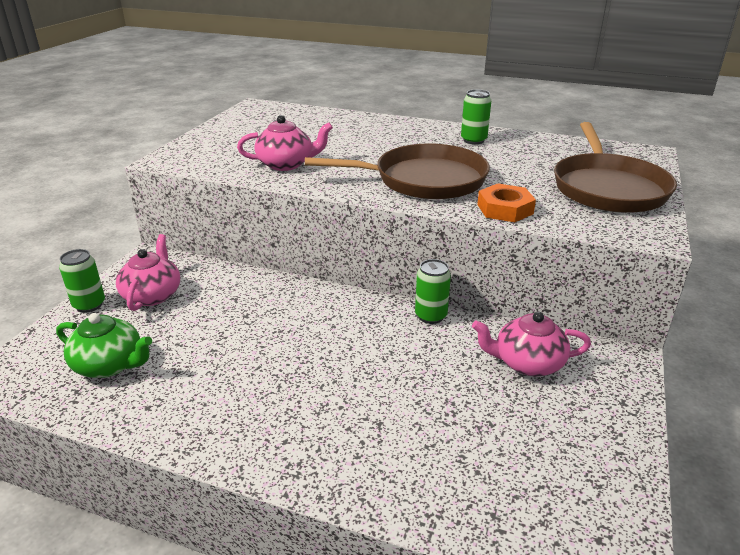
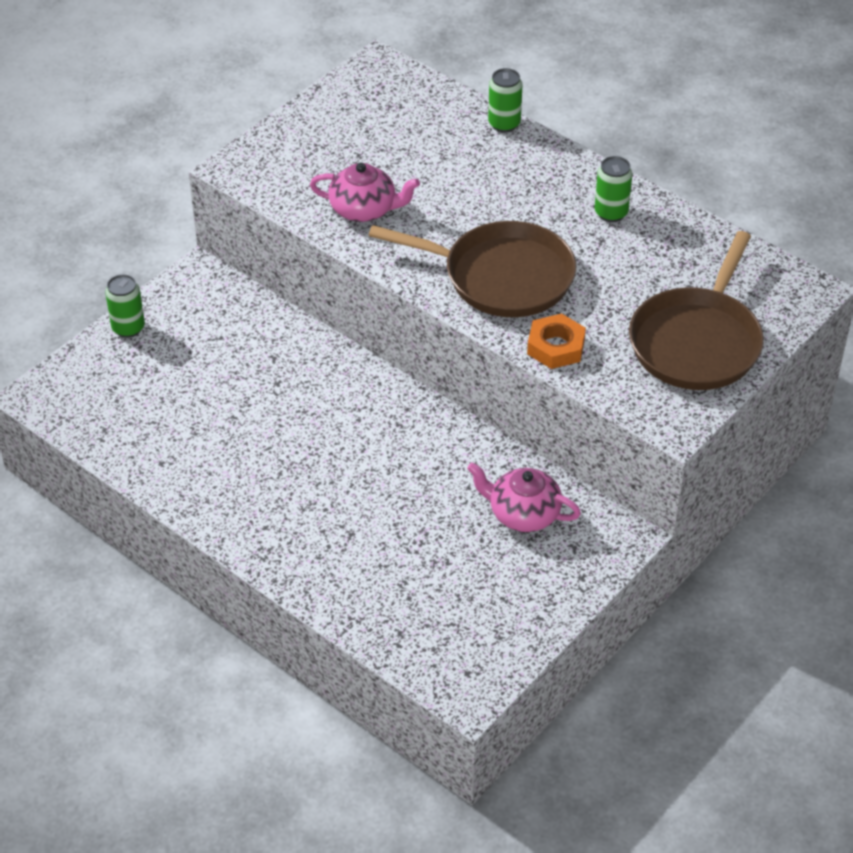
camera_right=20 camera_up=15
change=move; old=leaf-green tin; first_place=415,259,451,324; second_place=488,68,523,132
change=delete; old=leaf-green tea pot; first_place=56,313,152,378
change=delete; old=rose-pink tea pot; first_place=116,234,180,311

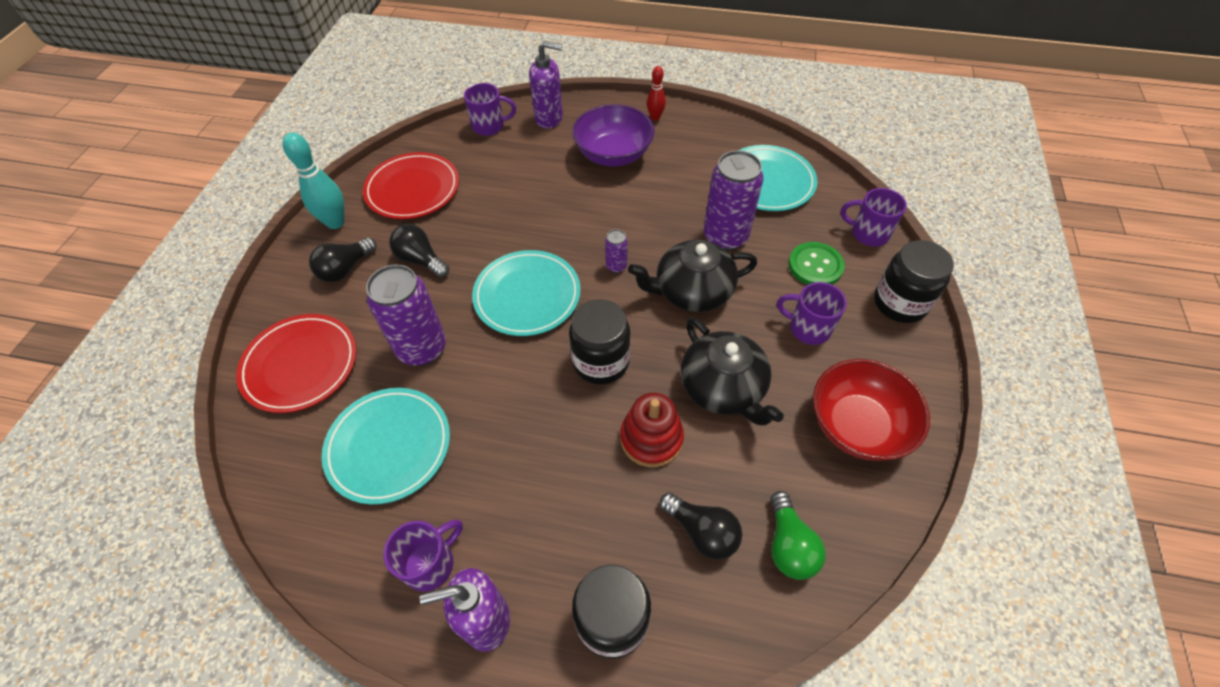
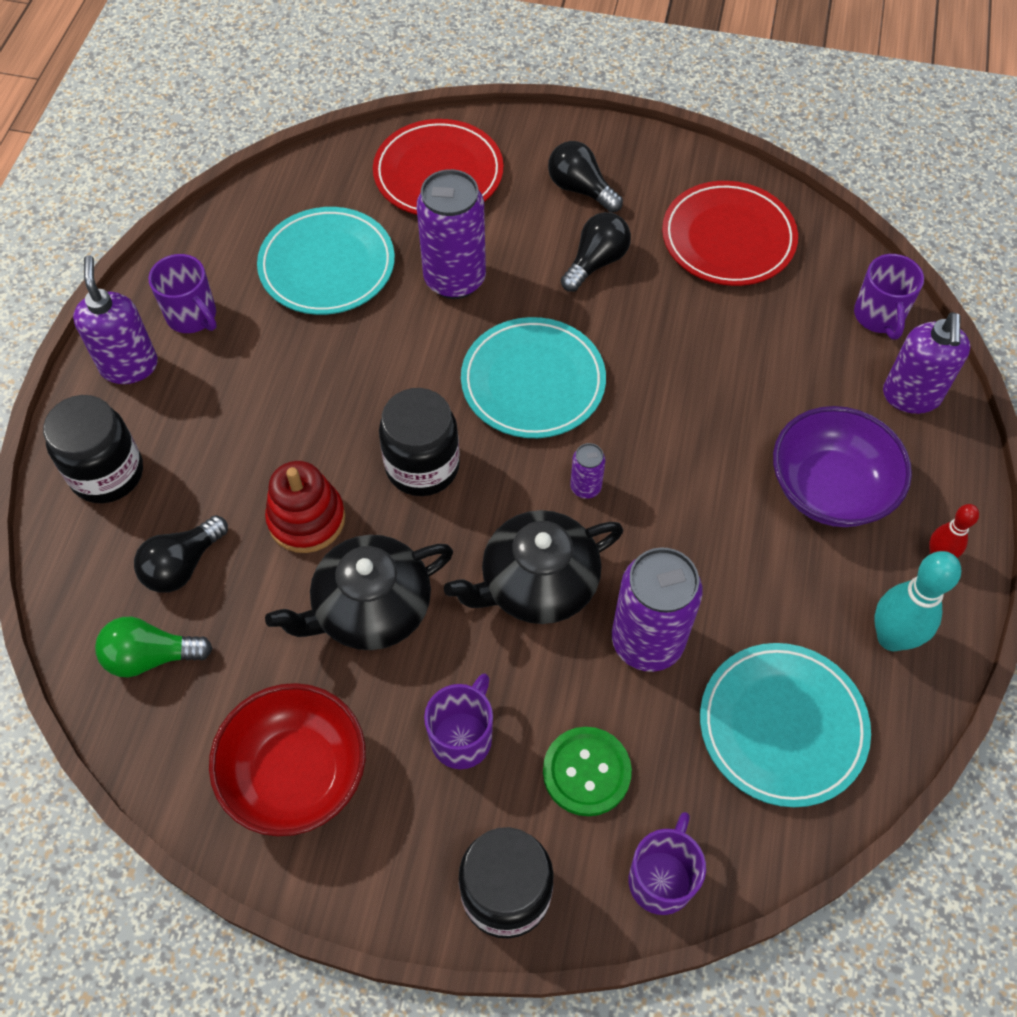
camera_right=90 camera_up=5
change=rotate; old=black tea pot; first_place=628,240,757,312; second_place=444,510,623,624; degrees=-105
change=move; old=teal bowling pin; first_place=283,133,345,229; second_place=875,551,961,651

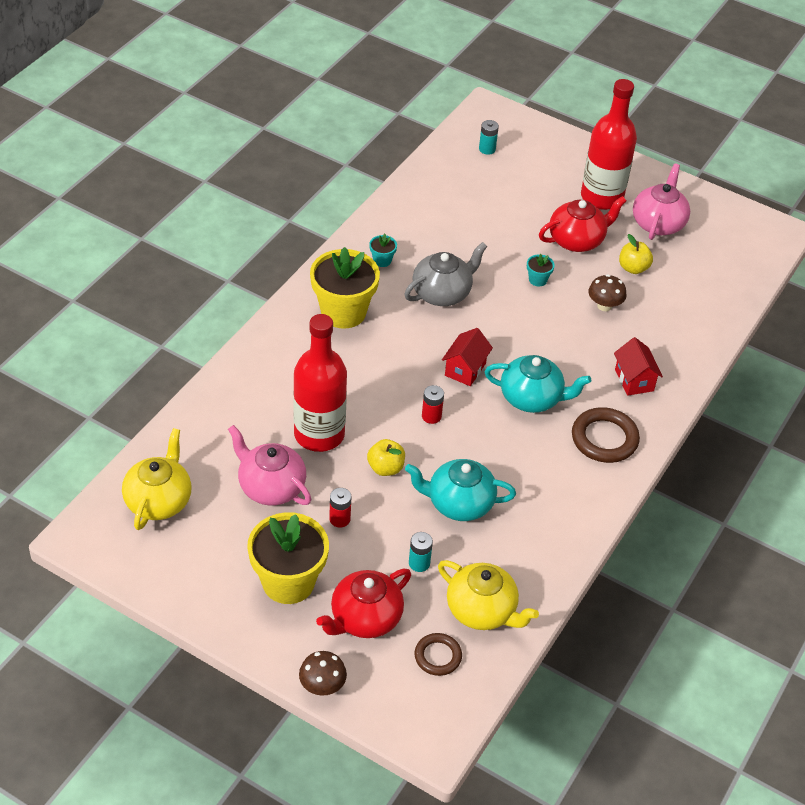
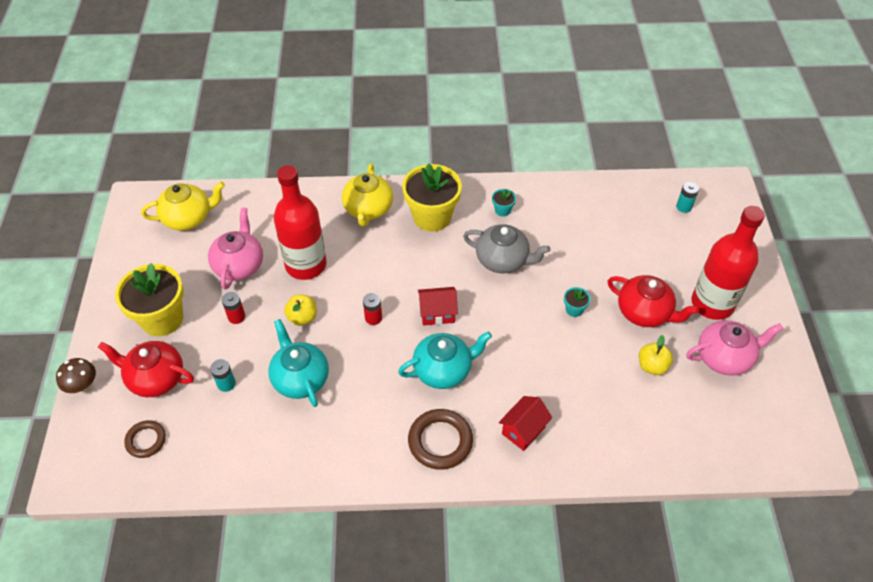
camera_right=60 camera_up=5
change=move; old=yellow tea pot; first_place=438,560,539,630; second_place=342,164,393,226
change=rotate; old=teal tea pot; first_place=485,355,591,413; second_place=398,331,492,389; degrees=-90
change=delete; old=dark brown fungus; first_place=588,274,627,311

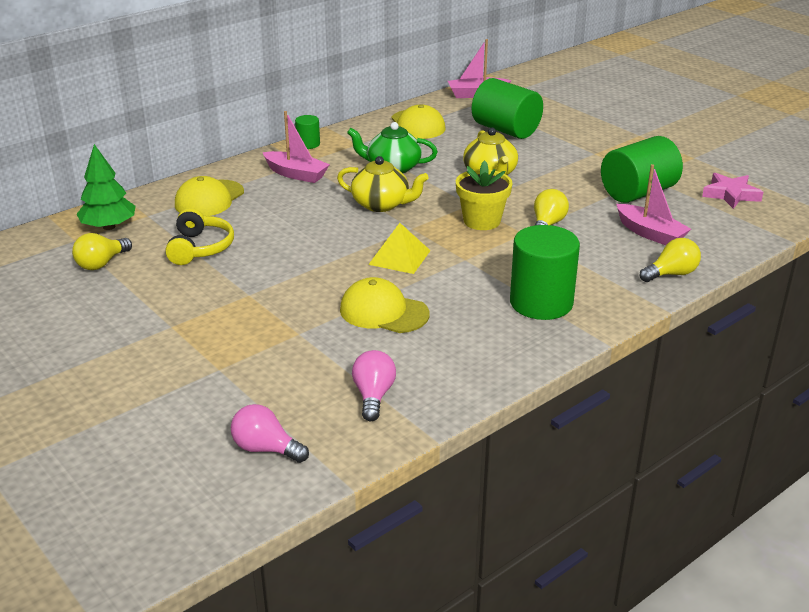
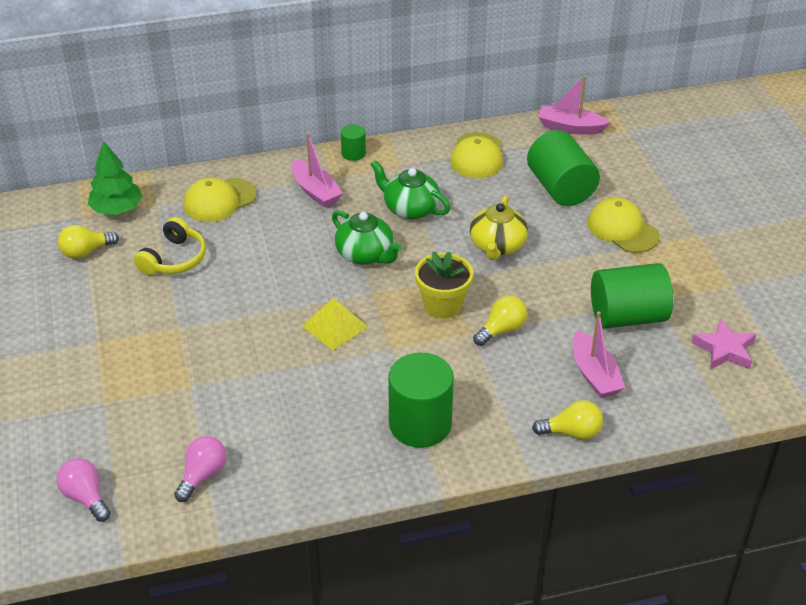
camera_right=25 camera_up=10
change=recolor; old=yellow tea pot; new=leaf-green tea pot; first_place=337,156,429,212; second_place=332,210,402,265
change=move; old=yellow baseball cap; first_place=340,277,429,333; second_place=587,197,660,253

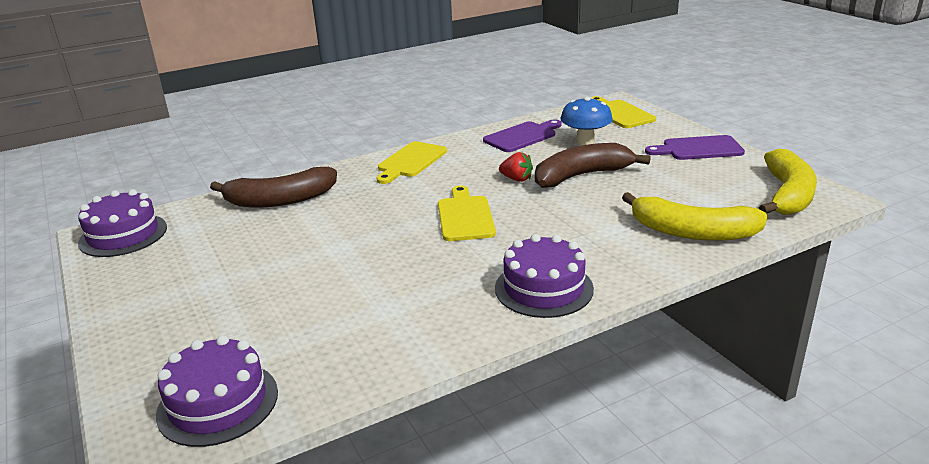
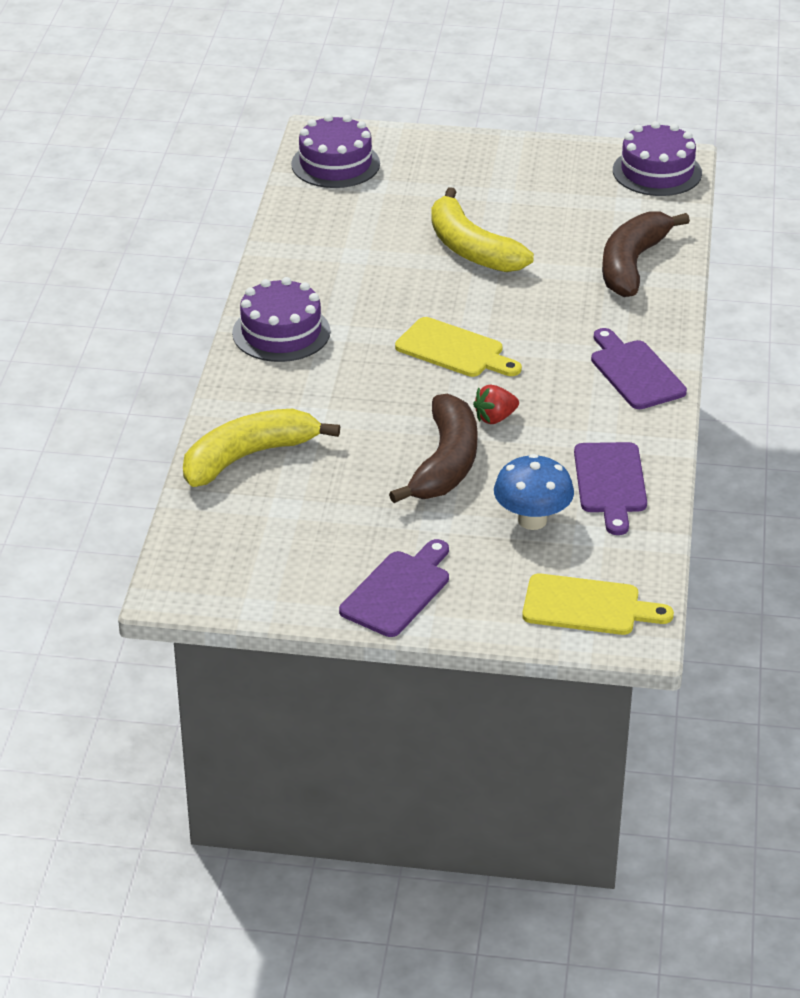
camera_right=125 camera_up=10
change=move; old=yellow toy banana; first_place=759,149,817,215; second_place=431,187,534,272
change=recolor; old=yellow cutting board; new=royal purple cutting board; first_place=376,141,447,184; second_place=591,328,687,409

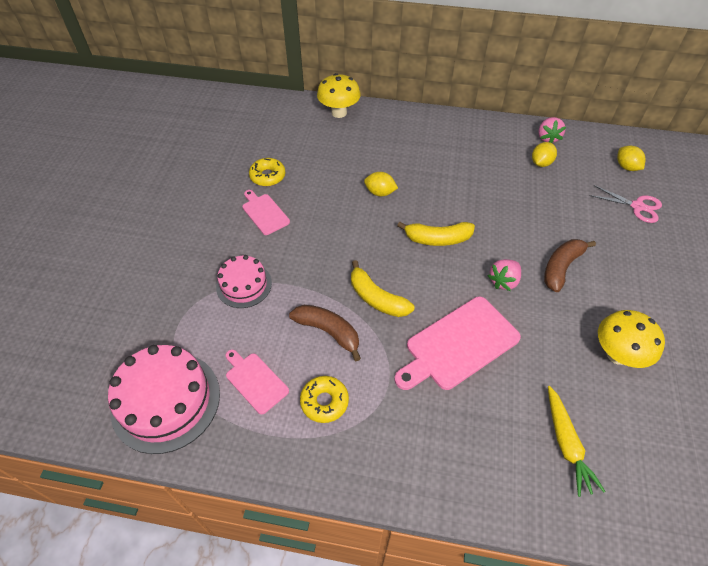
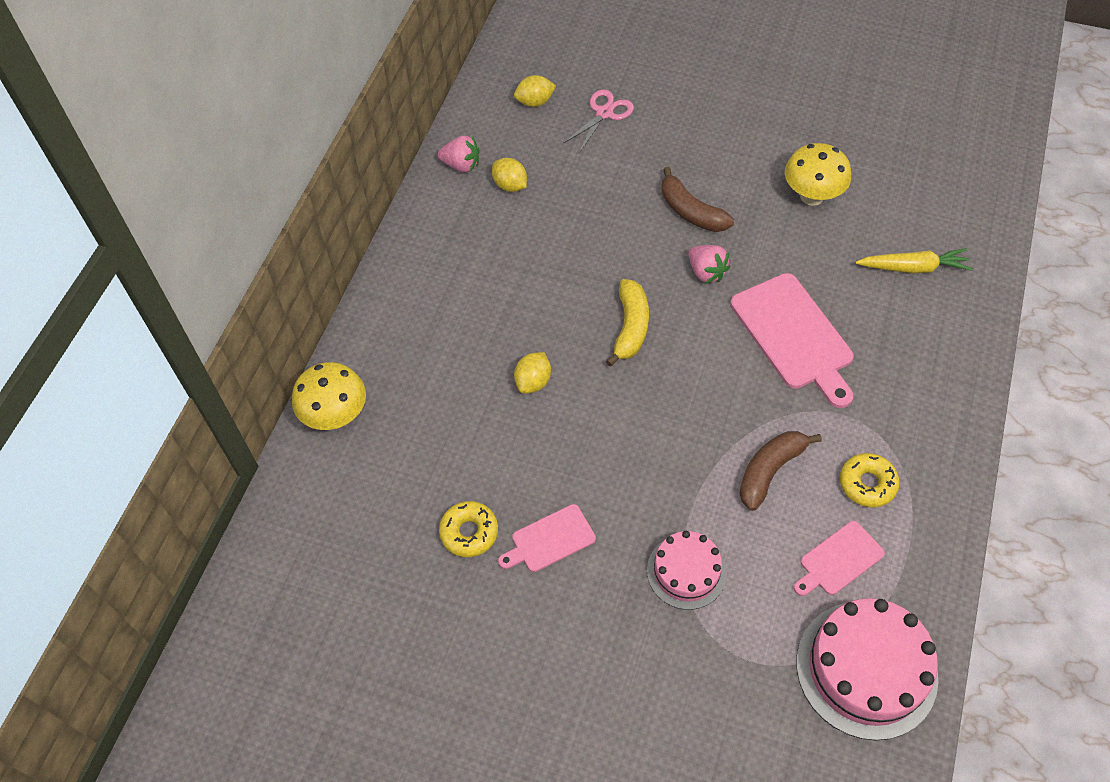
camera_right=-80 camera_up=5
change=delete; old=yellow toy banana; first_place=351,260,414,317

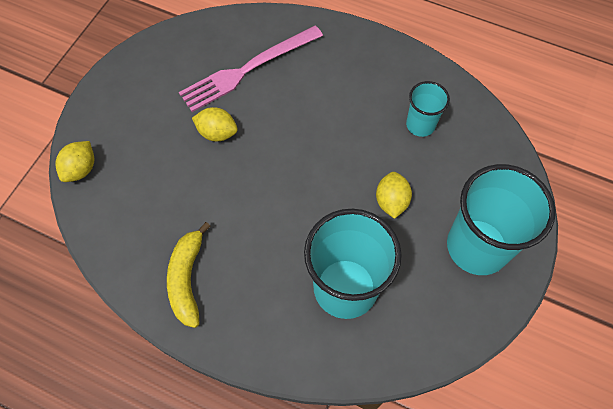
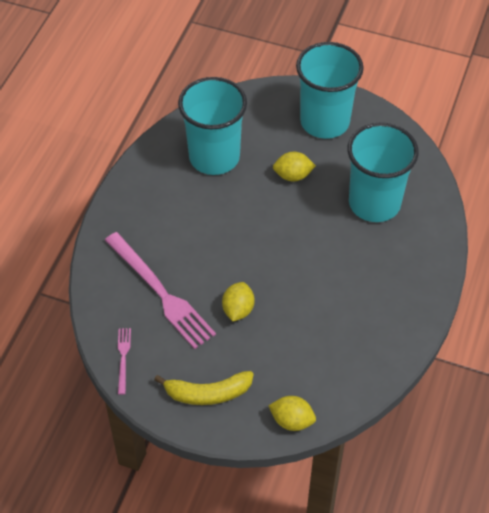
camera_right=-95 camera_up=-10
change=insert; new=rose-pink fork; second_place=118,328,131,395
change=move; old=yellow toy banana; first_place=167,222,211,328; second_place=154,371,254,405
change=resize; old=teal beaker; first_place=406,81,450,137; second_place=178,77,247,175; factor=1.93

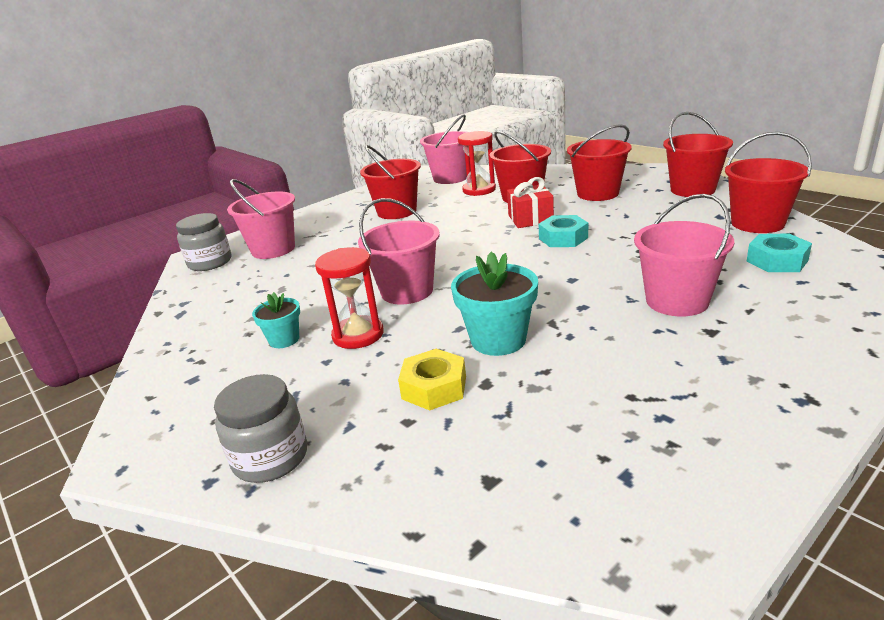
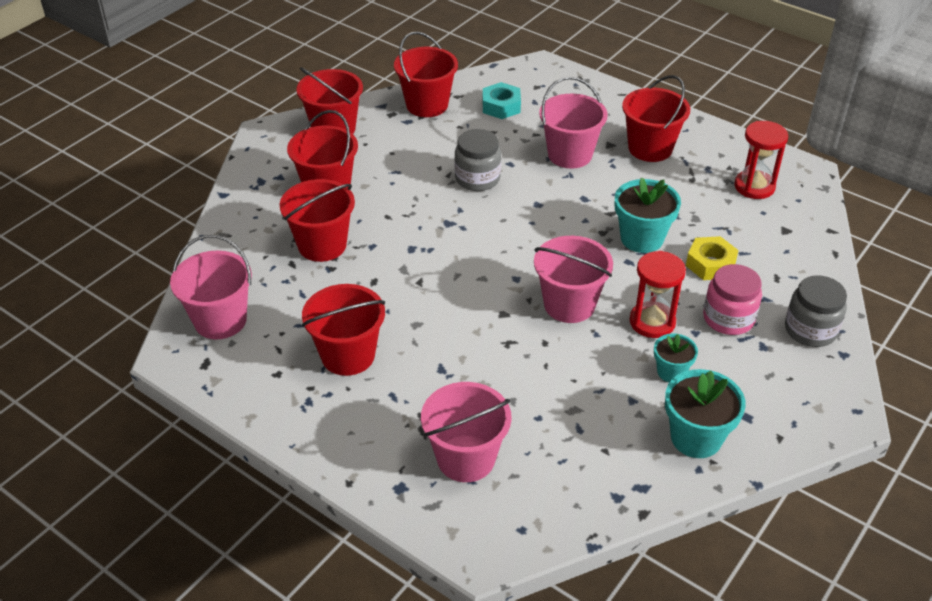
camera_right=-105 camera_up=15
change=move; old=ash-grey jam jar; first_place=176,213,231,271; second_place=455,129,501,191
change=insert; new=scarlet pail; second_place=622,75,690,162
change=insert; new=teal plant pot; second_place=665,369,746,458
change=insert; new=rose-pink jam jar; second_place=703,264,762,335
change=move; old=scarlet sand timer; first_place=458,131,496,196; second_place=734,121,788,199
change=delete; old=scarlet gift; first_place=507,177,554,228
change=delete; old=teal hexagon nut; first_place=539,215,588,247

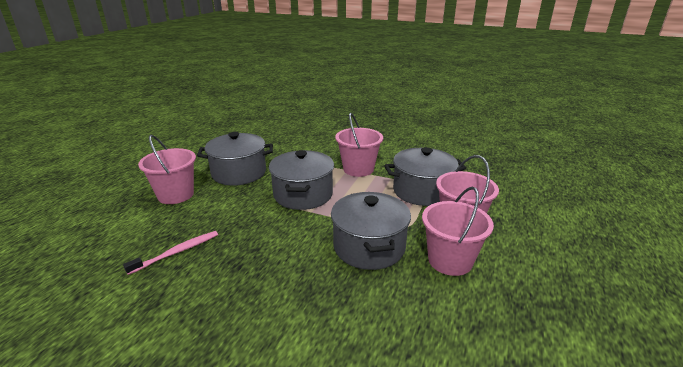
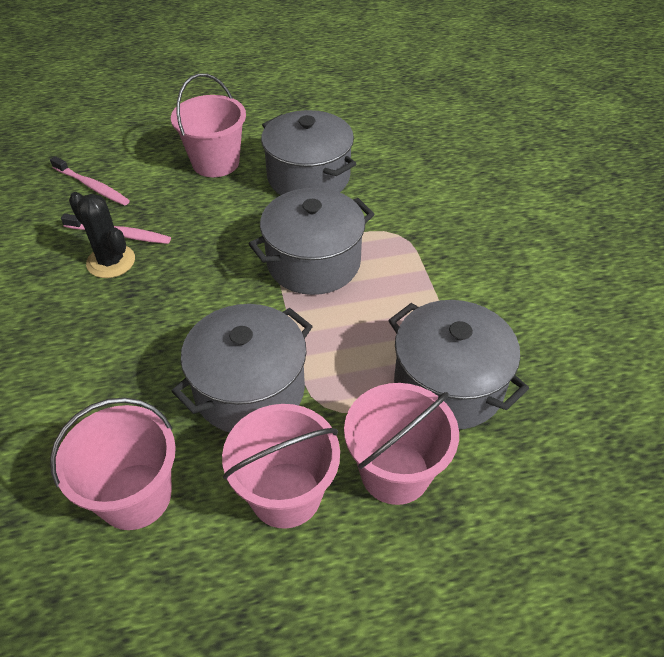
camera_right=55 camera_up=20
change=insert; new=rose-pink dental brush; second_place=50,156,130,206
change=move; old=rose-pink pail; first_place=335,113,383,177; second_place=50,397,176,530
change=insert; new=black prickly plant; second_place=69,192,135,278

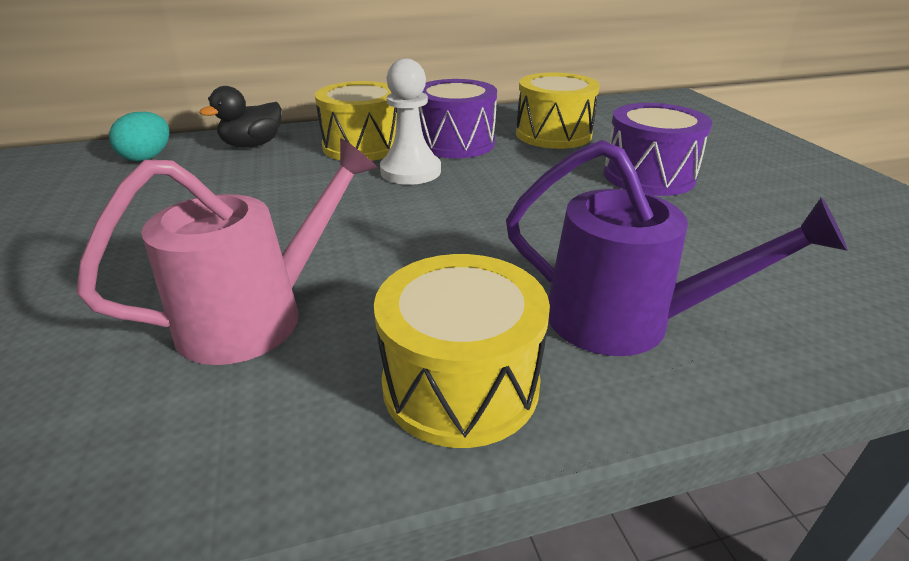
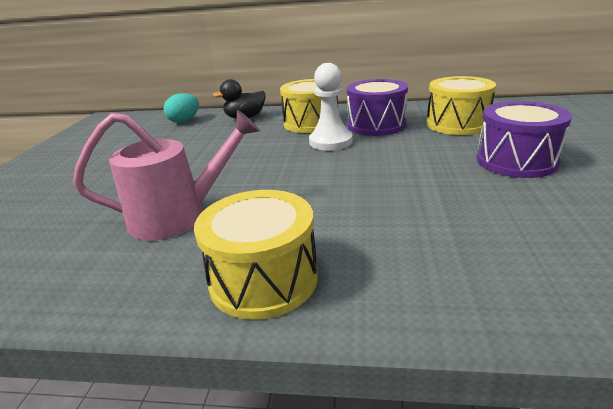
camera_right=25 camera_up=-5
change=delete; old=royal purple watering can; first_place=506,140,848,356

